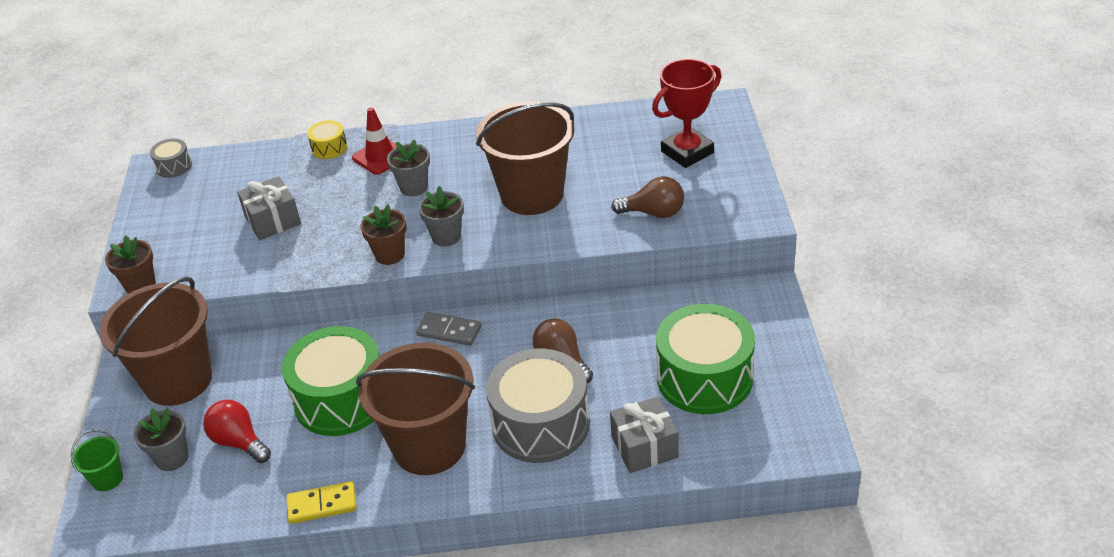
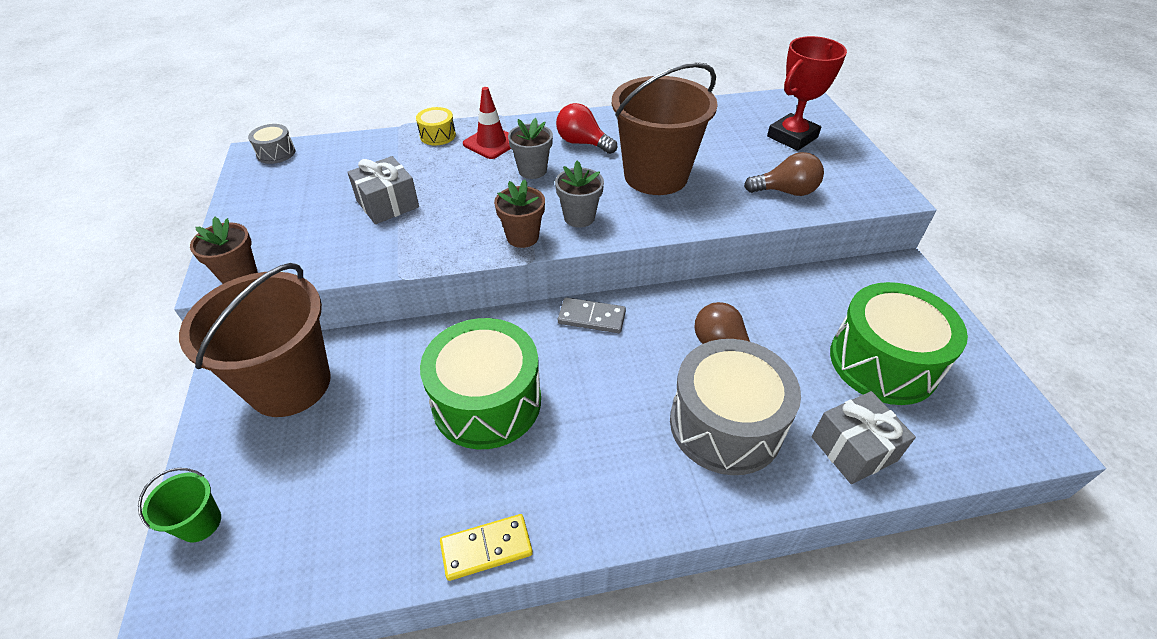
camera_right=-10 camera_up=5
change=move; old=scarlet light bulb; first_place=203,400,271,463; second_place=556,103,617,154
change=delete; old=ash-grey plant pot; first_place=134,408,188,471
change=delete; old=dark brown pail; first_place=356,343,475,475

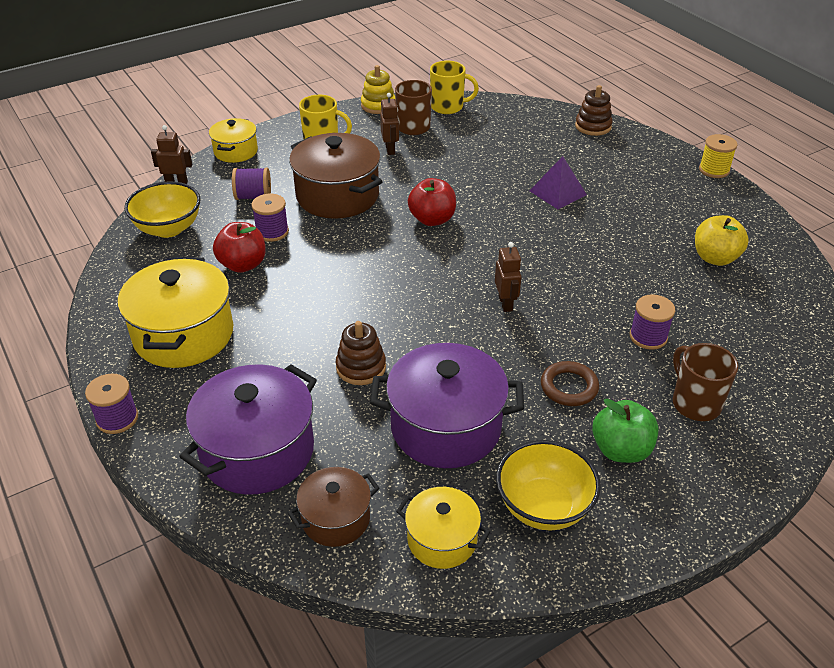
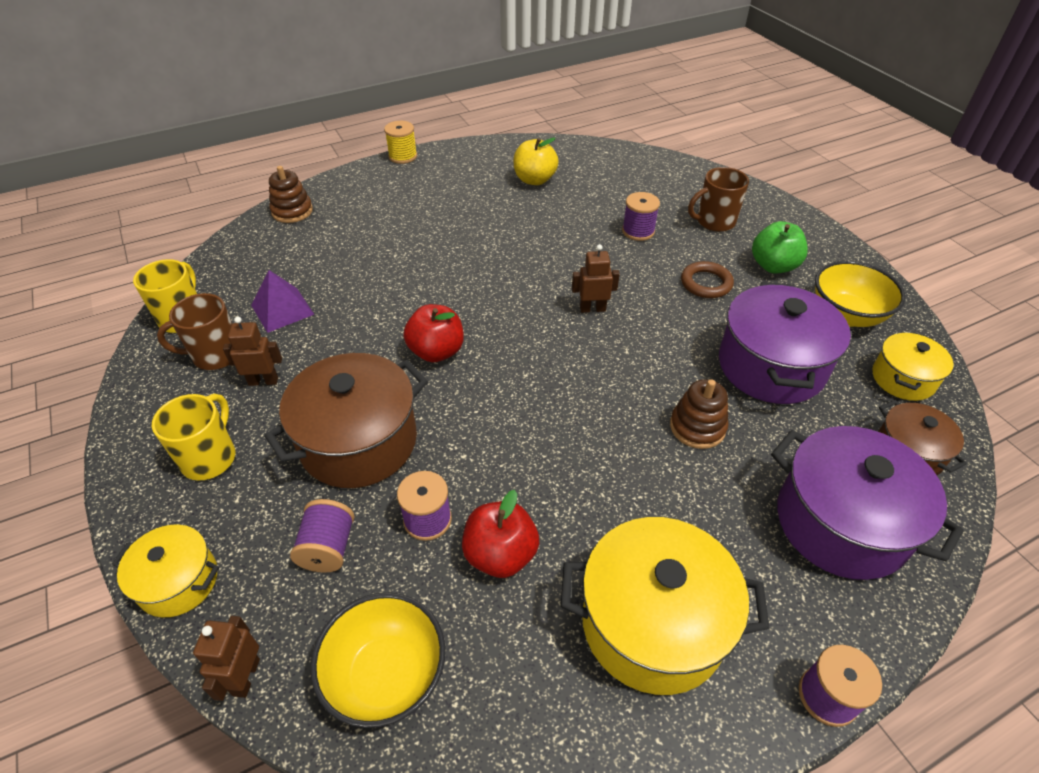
camera_right=-85 camera_up=5
change=move; old=royal purple pyramid; first_place=530,156,587,209; second_place=251,270,315,333
change=delete; old=yellow stacking rings; first_place=361,65,396,114

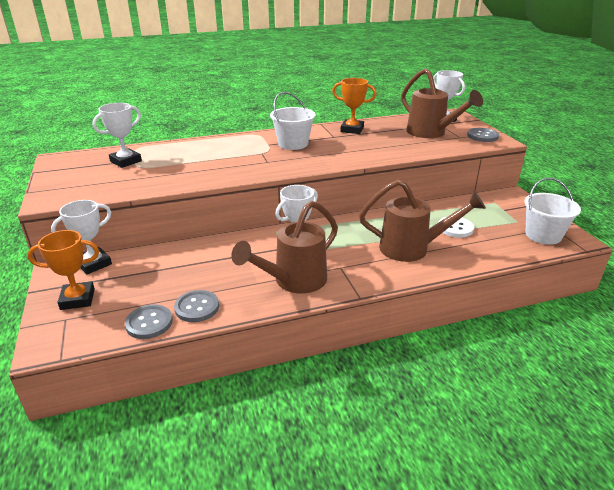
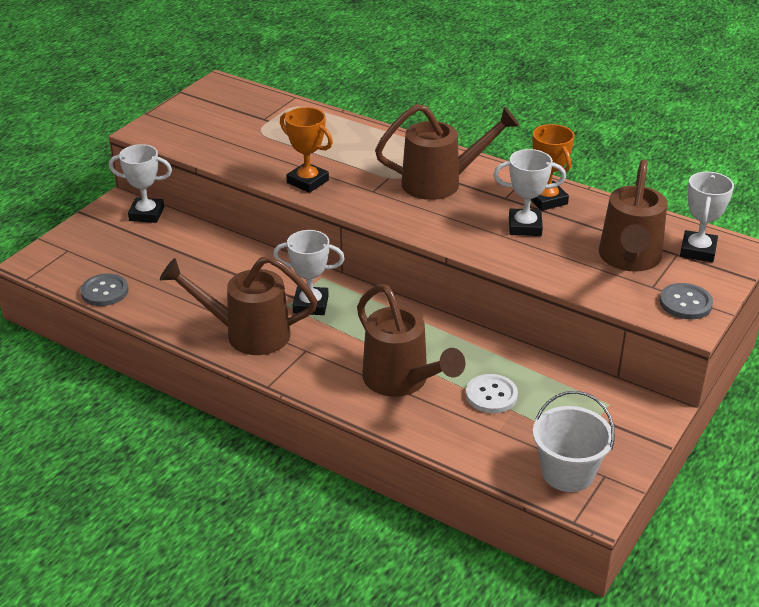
camera_right=50 camera_up=5
change=move; old=orange-coloured award cup; first_place=27,230,99,310; second_place=280,107,333,193
change=replace; old=white pail; new=dark brown watering can; first_place=270,92,316,150; second_place=375,104,520,200
change=move; old=white award cup; first_place=92,103,142,168; second_place=493,149,566,236
change=delete; old=ash-grey sewing button; first_place=174,290,219,322

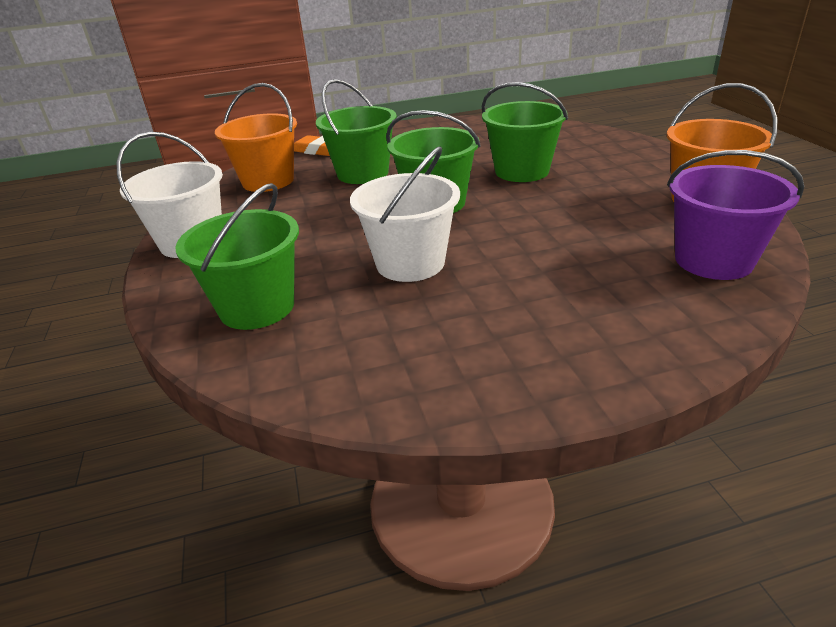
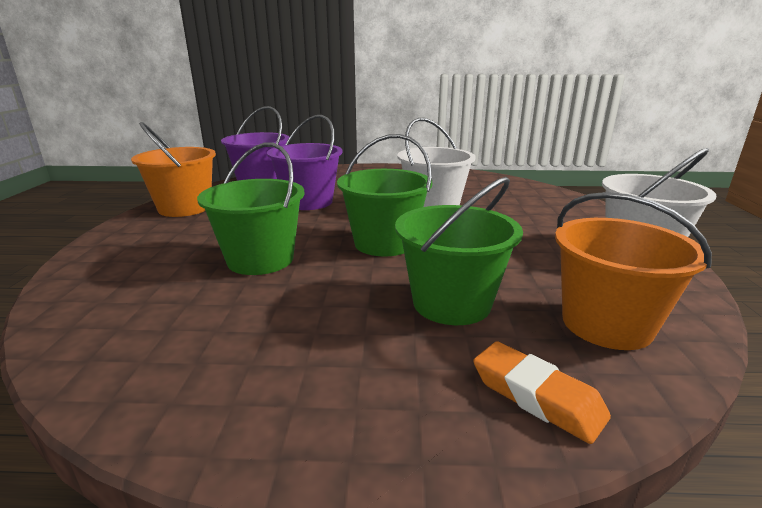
camera_right=-165 camera_up=-10
change=insert; new=royal purple pail; second_place=267,115,343,210
change=delete; old=leaf-green pail; first_place=175,183,299,330

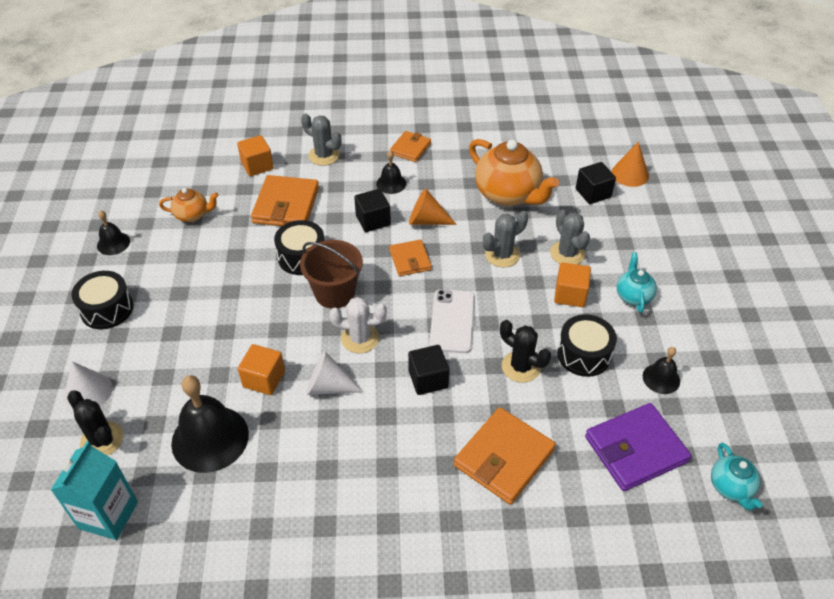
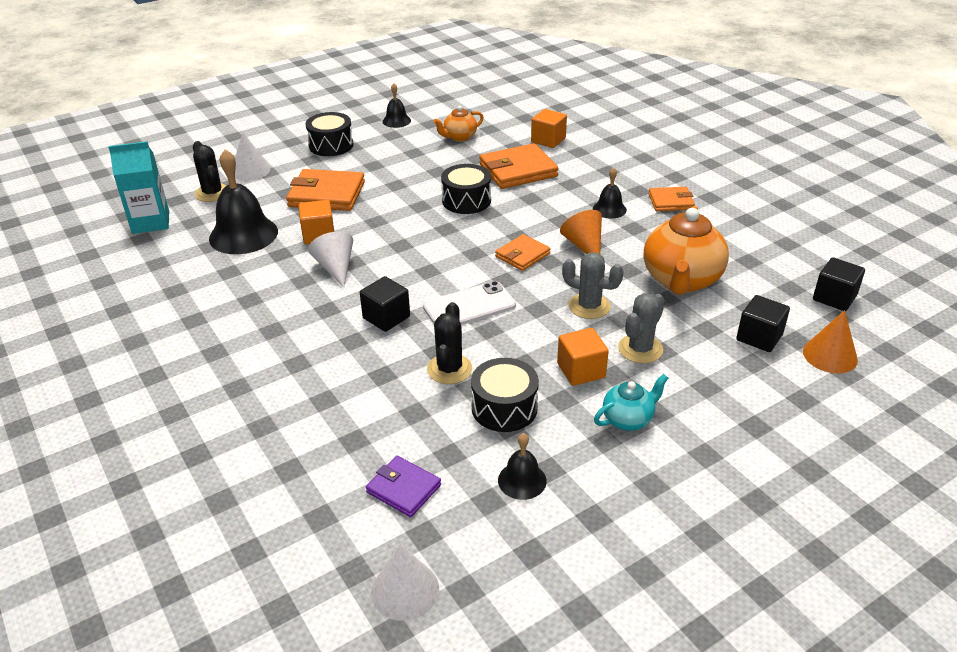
camera_right=60 camera_up=-10
change=rotate; old=black prickly plant; first_place=67,390,124,456; second_place=193,141,227,202; degrees=-45
change=move; old=orange-coloured card wallet; first_place=454,407,556,504; second_place=286,169,365,211
change=resize; old=royal purple card wallet; first_place=585,403,691,491; second_place=366,456,441,517; factor=0.59
change=replace; old=teal tea pot; new=white solid cone; first_place=711,442,763,510; second_place=371,544,439,621
change=rotate; old=orange-coloured tea pot; first_place=159,188,219,222; second_place=433,106,484,142; degrees=90
change=move; old=black block; first_place=354,189,391,232; second_place=813,257,865,311
change=delete; old=dark brown pail; first_place=300,240,363,309
change=delete; old=ash-grey prickly plant; first_place=301,113,341,166
change=delete; old=white prickly plant; first_place=329,297,387,353

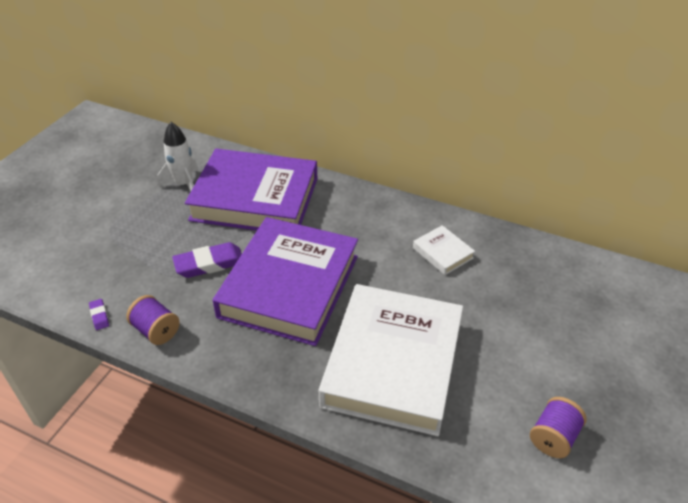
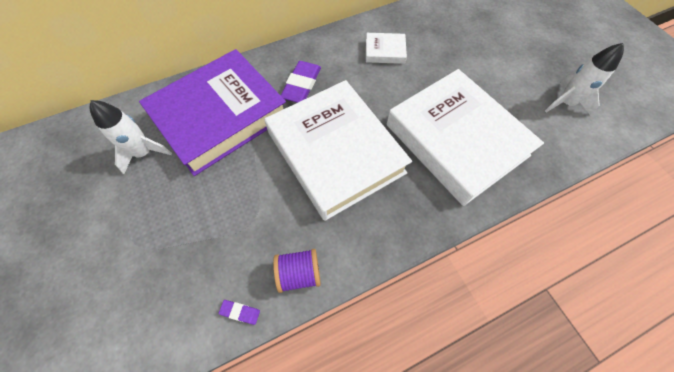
camera_right=-50 camera_up=20
change=recolor; old=royal purple book; new=white book; first_place=213,217,358,346; second_place=265,80,412,221
change=move; old=royal purple pencil eraser; first_place=172,242,242,278; second_place=281,61,321,103
change=replace; old=royal purple spool; new=white spaceship; first_place=530,397,587,458; second_place=545,43,624,116

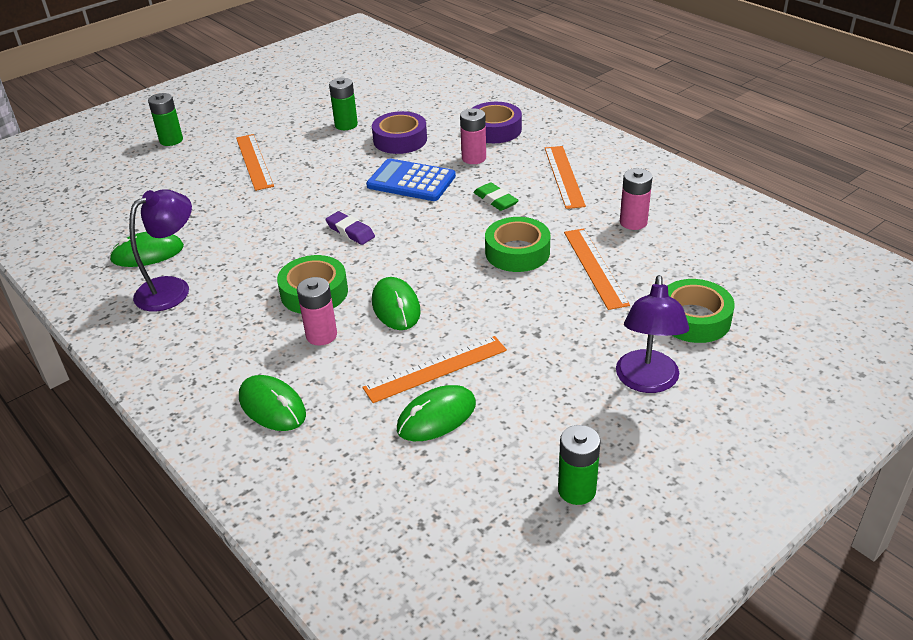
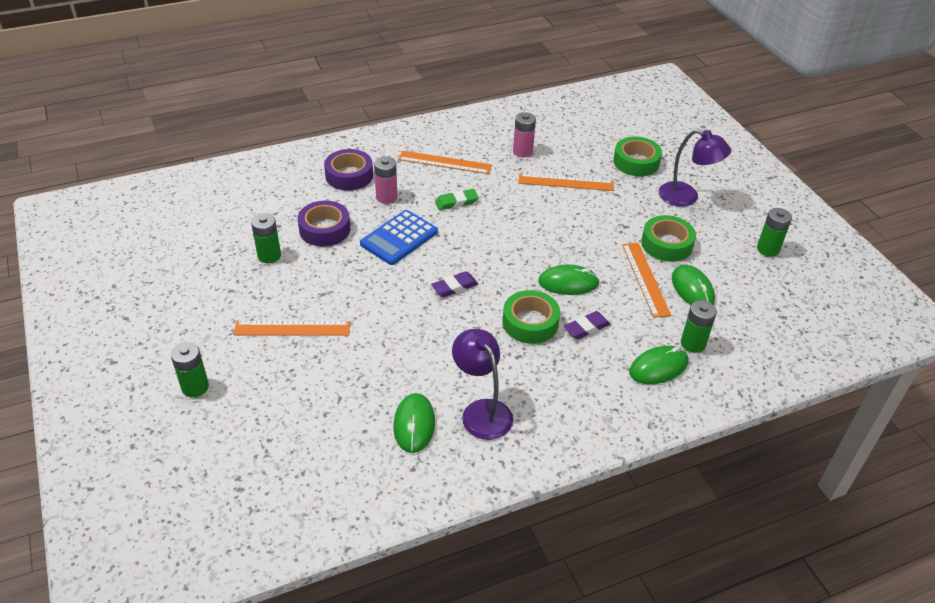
camera_right=-75 camera_up=5
change=replace; old=rose-pink AA battery; new=royal purple pencil eraser; first_place=297,277,337,345; second_place=564,311,610,340
change=move; old=leaf-green sticky tape; first_place=485,217,550,272; second_place=641,215,696,262
change=insert; new=leaf-green AA battery; second_place=681,300,717,353

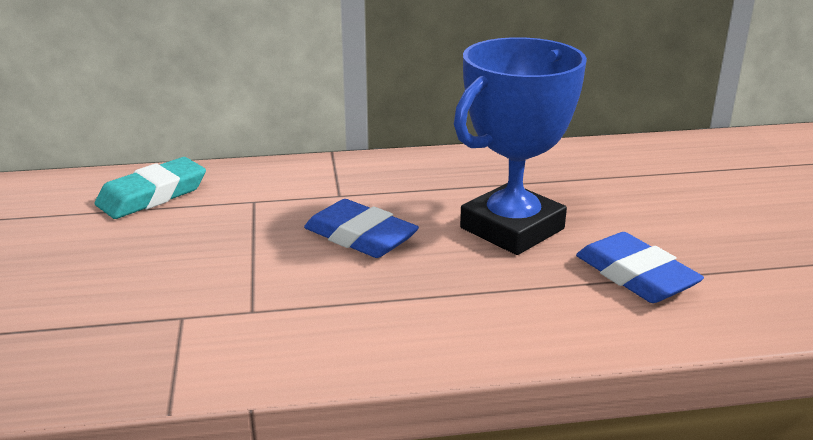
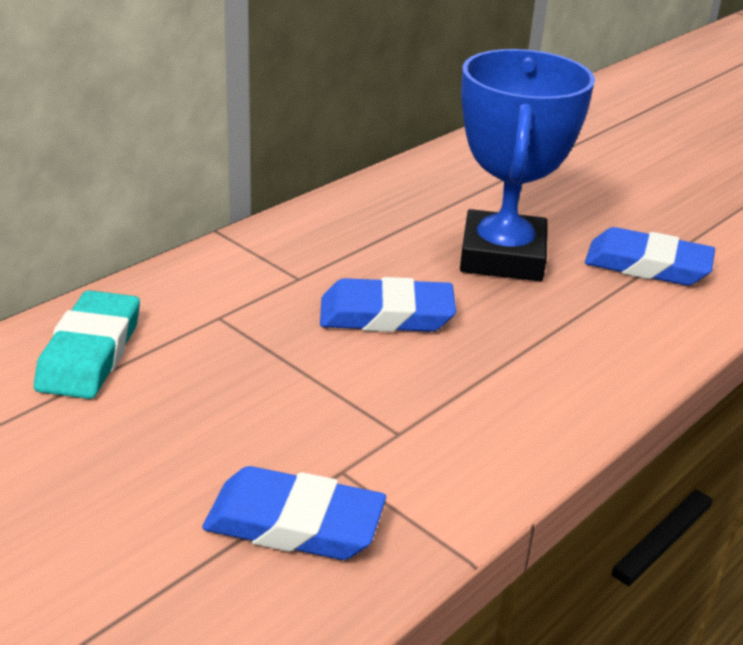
camera_right=-40 camera_up=5
change=insert; new=royal blue pencil eraser; second_place=202,466,386,560

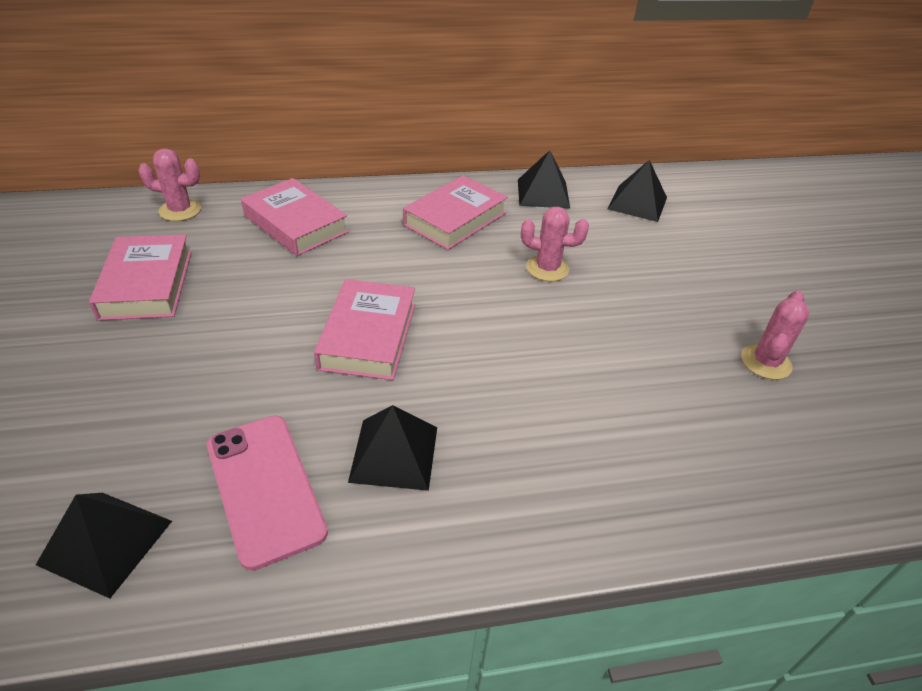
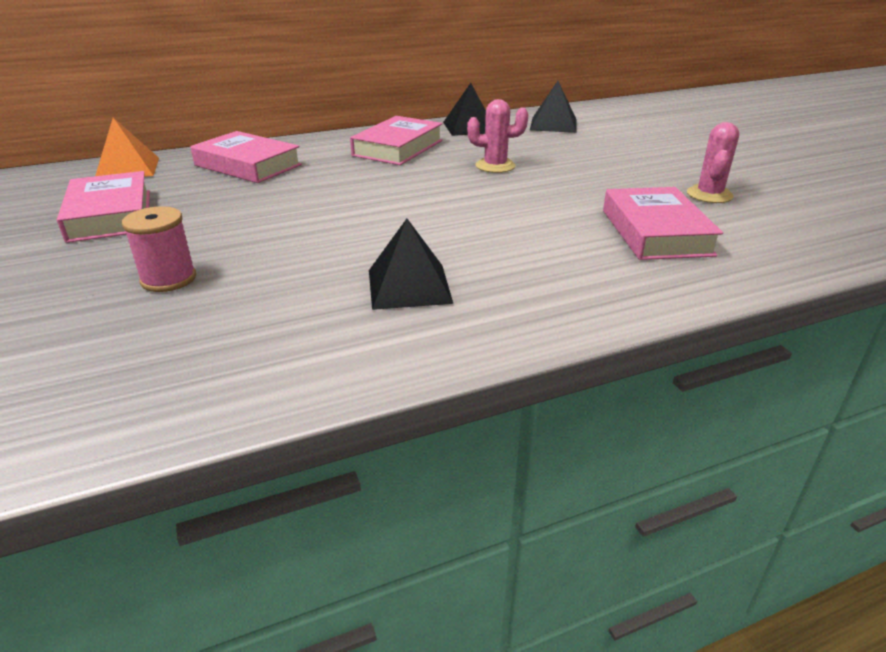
camera_right=-10 camera_up=-10
change=replace; old=rose-pink prickly plant; new=orange-coloured pyramid; first_place=138,148,201,221; second_place=95,118,159,177
change=insert; new=rose-pink spool; second_place=122,206,196,292
change=move; old=rose-pink book; first_place=314,279,415,380; second_place=603,187,723,260
change=delete; old=black pyramid; first_place=36,493,172,598
change=delete; old=rose-pink smartphone; first_place=207,416,328,571

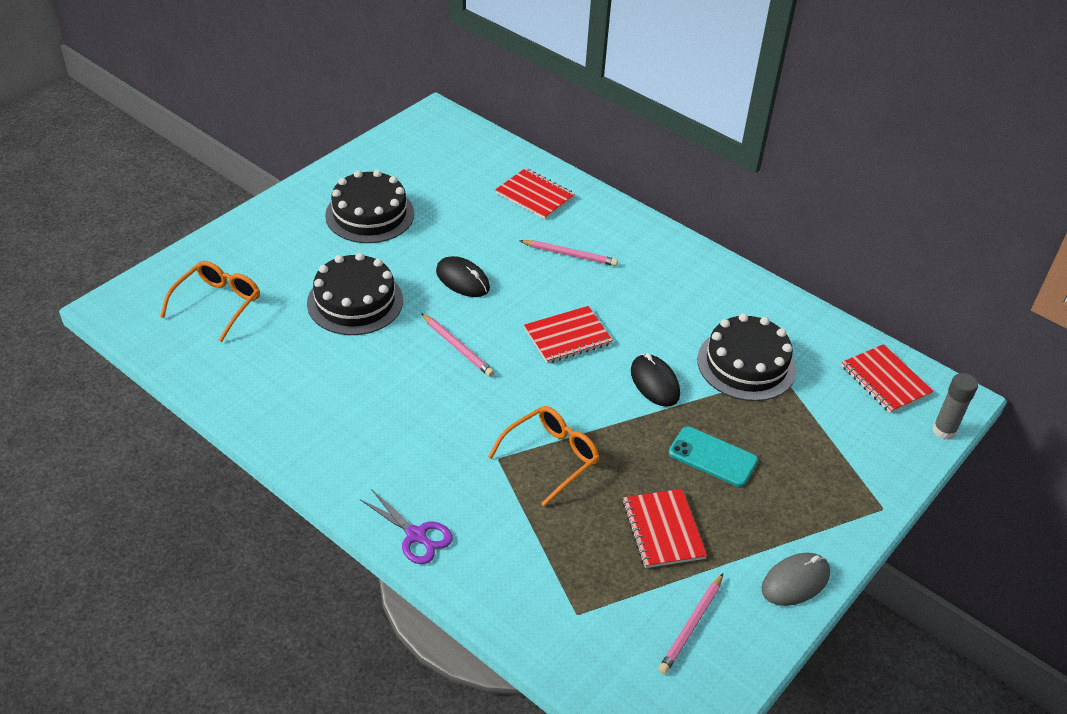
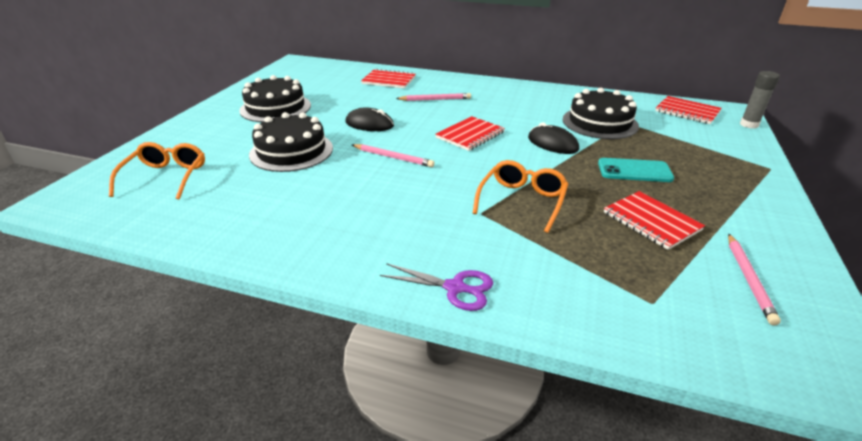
camera_right=-20 camera_up=-10
change=delete; old=ash-grey computer mouse; first_place=761,553,830,606

